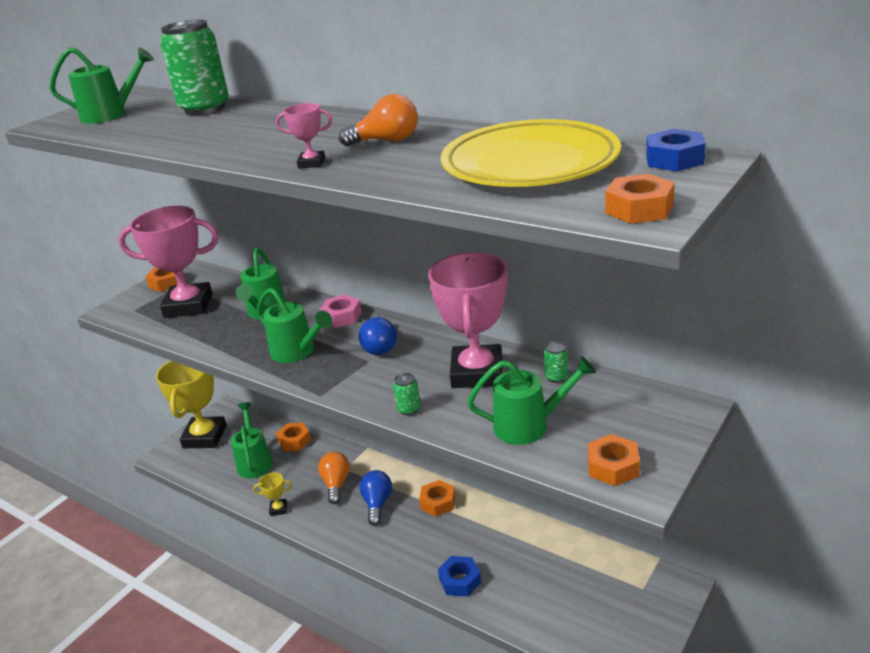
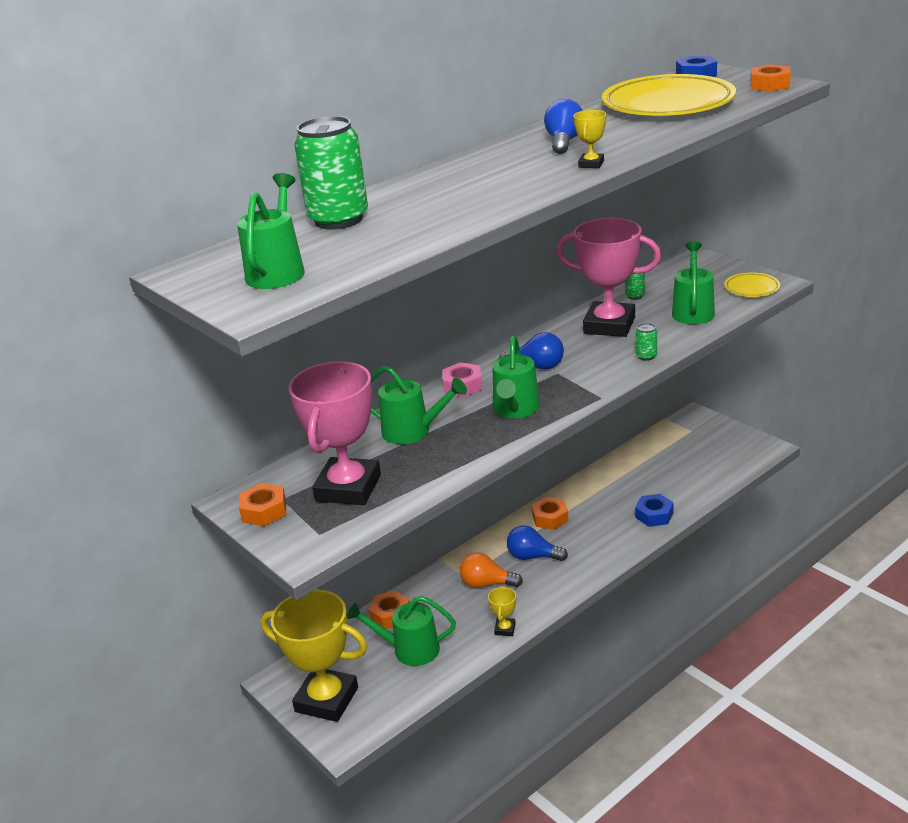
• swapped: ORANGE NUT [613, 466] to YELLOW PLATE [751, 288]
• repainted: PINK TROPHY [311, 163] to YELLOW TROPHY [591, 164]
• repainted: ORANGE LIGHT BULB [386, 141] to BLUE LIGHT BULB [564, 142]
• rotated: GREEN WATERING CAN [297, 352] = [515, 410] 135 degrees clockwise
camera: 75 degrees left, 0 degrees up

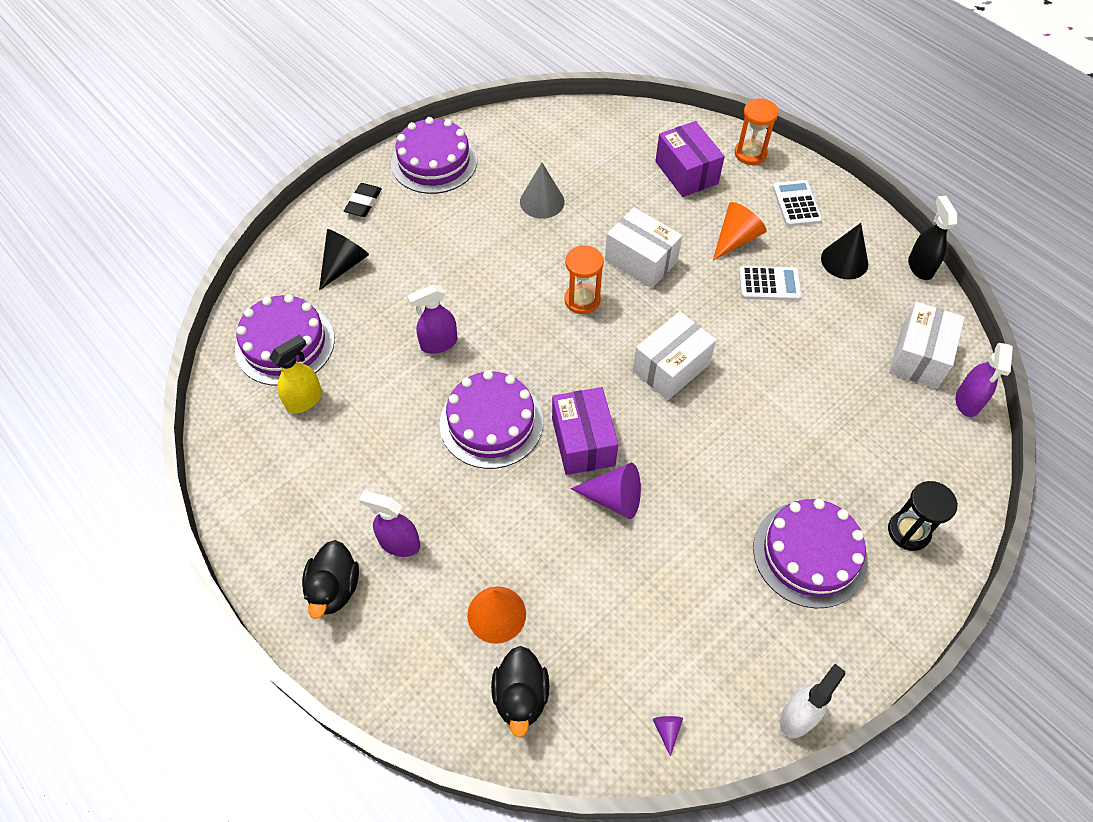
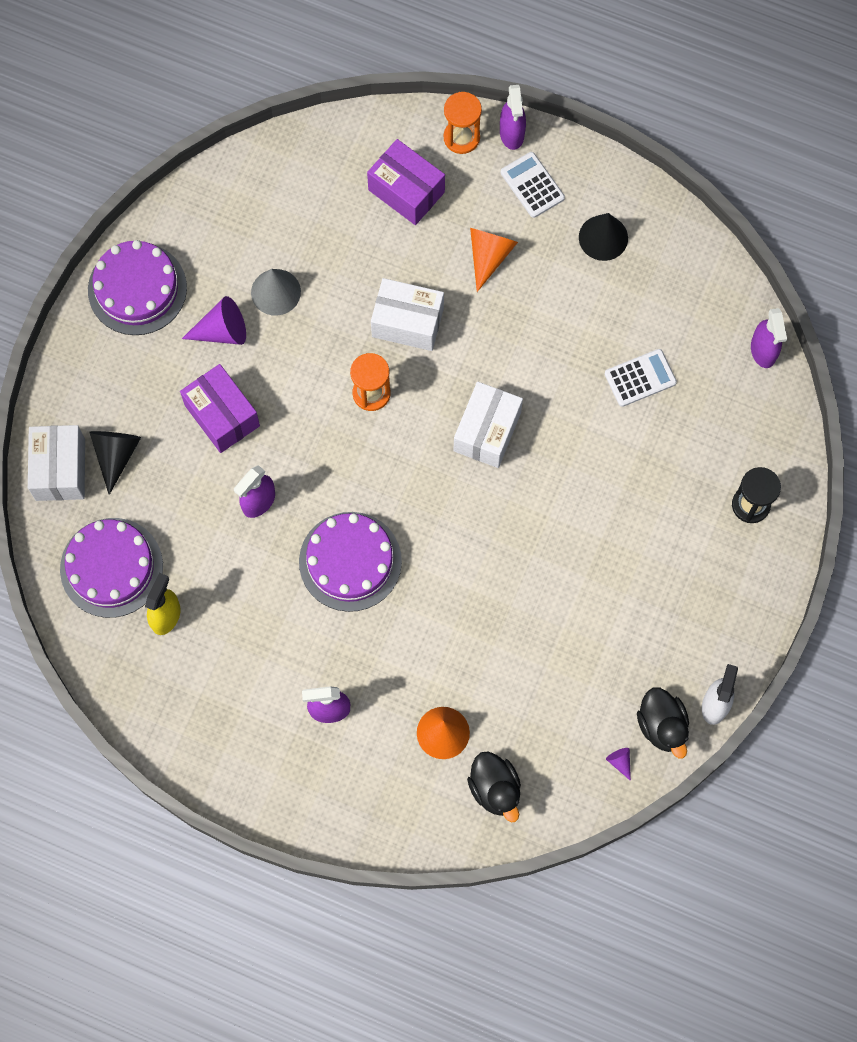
• gone: BLACK ERASER [363, 203]
• gone: PURPLE CAKE [809, 554]
• gone: BLACK SPRAY BOTTLE [920, 267]
• new: PURPLE SPRAY BOTTLE [512, 134]
• shifted: BLACK DUCK [334, 588] to [662, 726]
• shifted: PURPLE BOX [583, 442] to [222, 415]
• shifted: PURPLE CONE [614, 498] to [222, 331]
• shifted: WHITE CALCULATOR [769, 284] to [640, 378]
• shifted: WHITE BOX [918, 357] to [60, 469]
camera: 25 degrees left, 15 degrees up

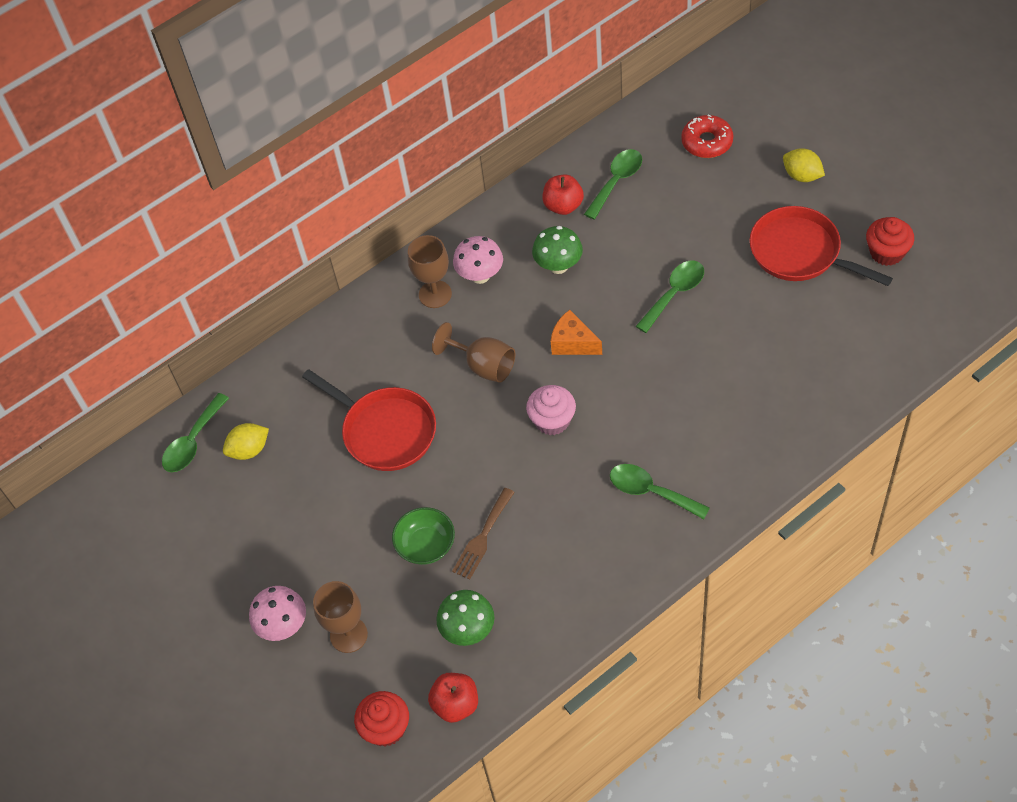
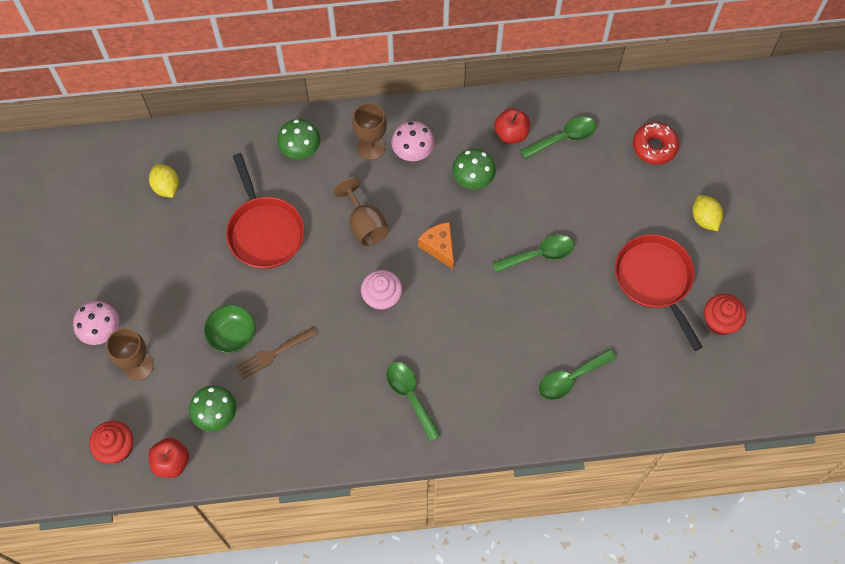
• new: GREEN MUSHROOM [300, 150]
• shifted: GREEN SPOON [193, 442] to [570, 379]
• rotated: YELLOW LEMON [249, 450] = [166, 187] 60 degrees clockwise
camera: 25 degrees right, 10 degrees up

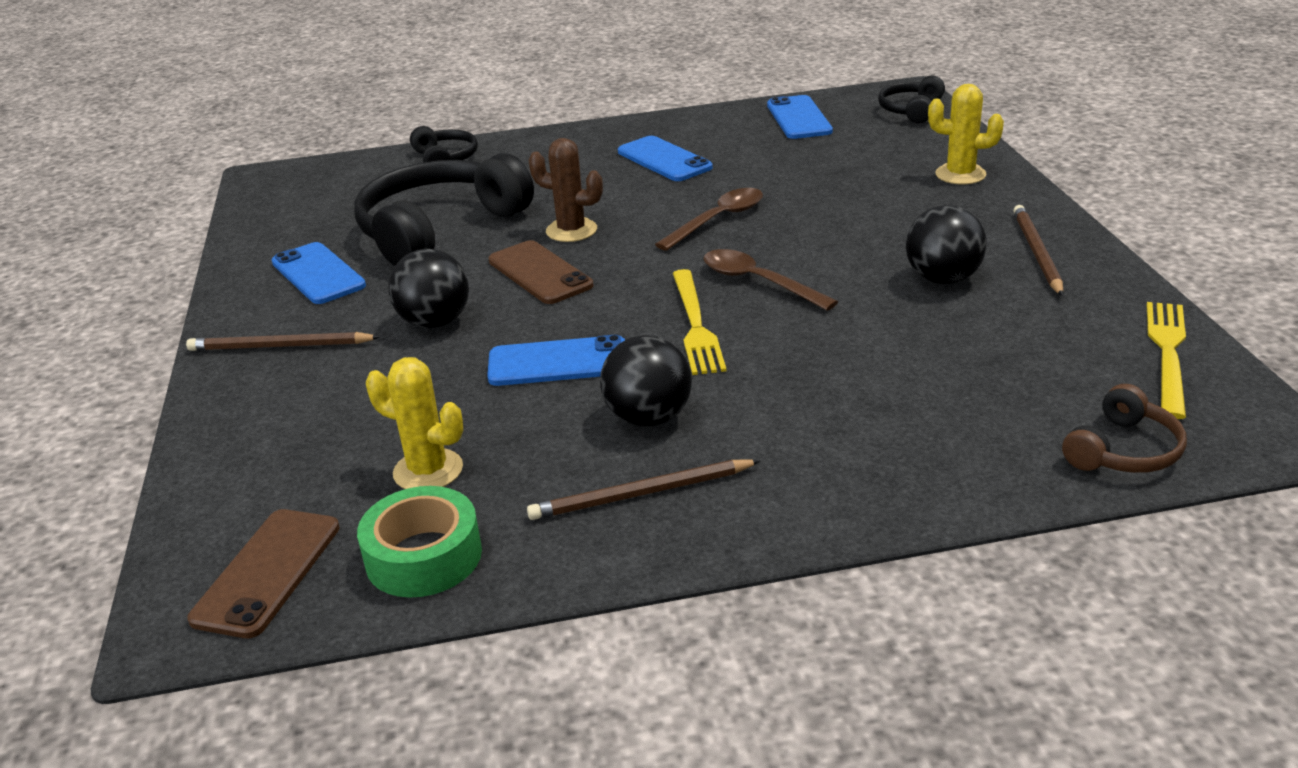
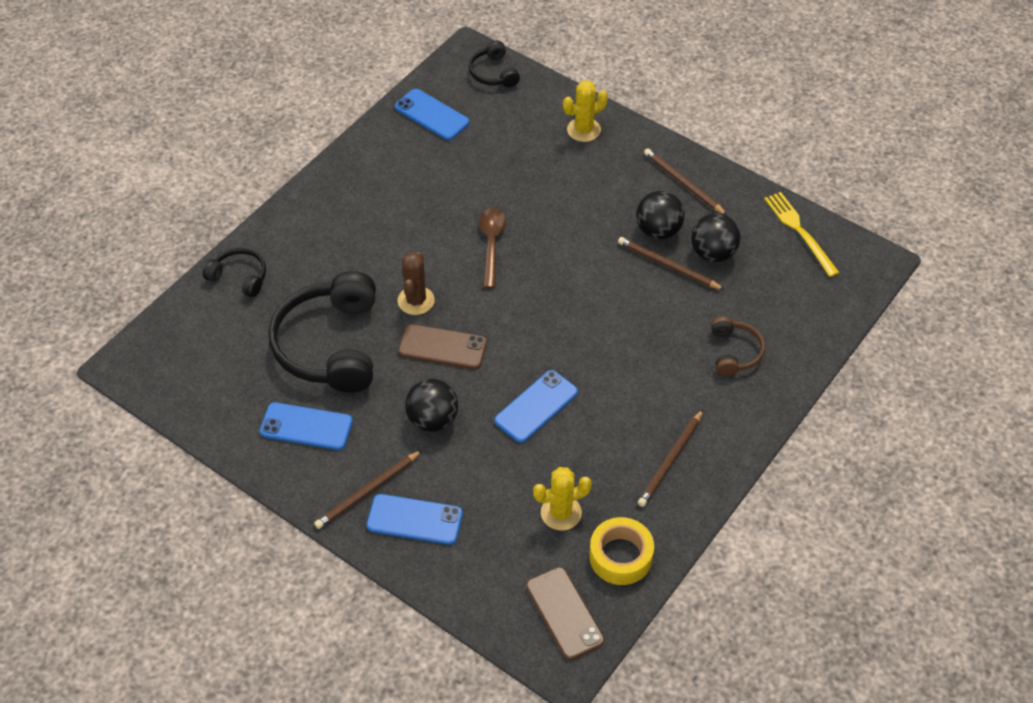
• gone: YELLOW FORK [696, 325]
• gone: BROWN SPOON [758, 282]
• new: BROWN PENCIL [668, 265]
• shifted: BLACK BALL [648, 418] to [713, 253]
• shifted: BLUE PHONE [664, 160] to [414, 520]
• shifted: BROWN HEADPHONES [1123, 450] to [734, 352]
• repainted: GREEN TAPE [424, 556] to YELLOW TAPE [620, 556]
• rotated: BROWN CACTUS [571, 230] = [416, 301] 60 degrees counterclockwise
camera: 45 degrees left, 20 degrees up

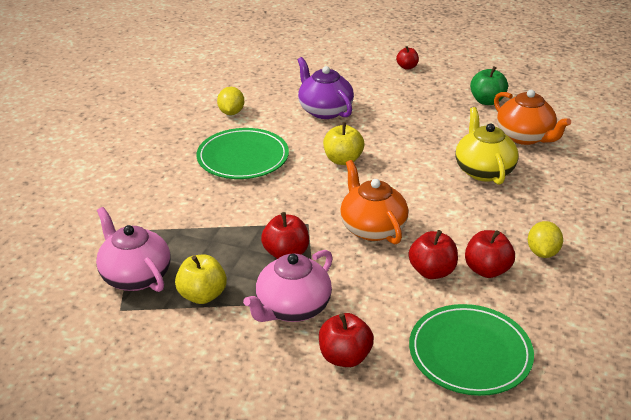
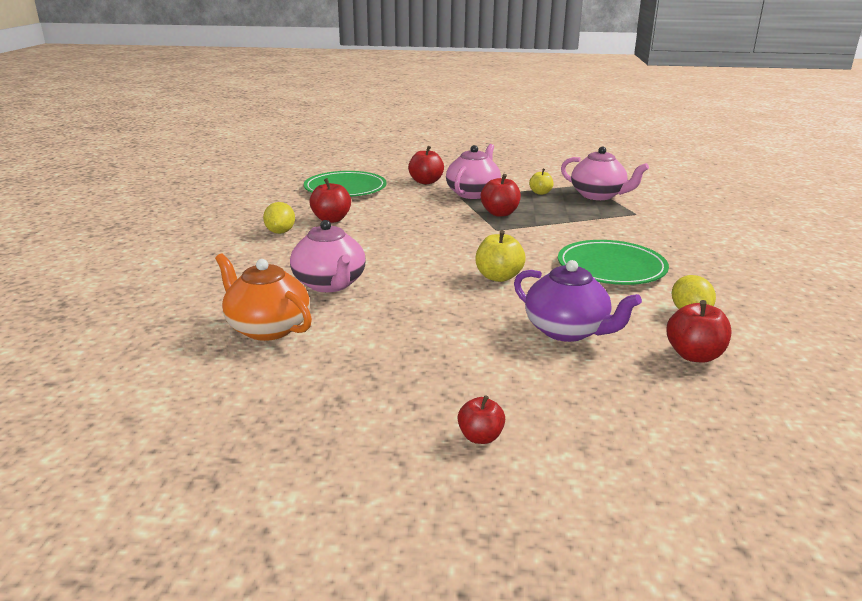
• gone: ORANGE TEAPOT [372, 228]
• gone: GREEN APPLE [487, 101]
• shifted: RED APPLE [432, 271] to [694, 355]
• repainted: YELLOW TEAPOT [483, 170] to PINK TEAPOT [330, 284]
• scaled: YELLOW APPLE [202, 295] = [540, 193] x0.65
camera: 165 degrees right, 10 degrees down

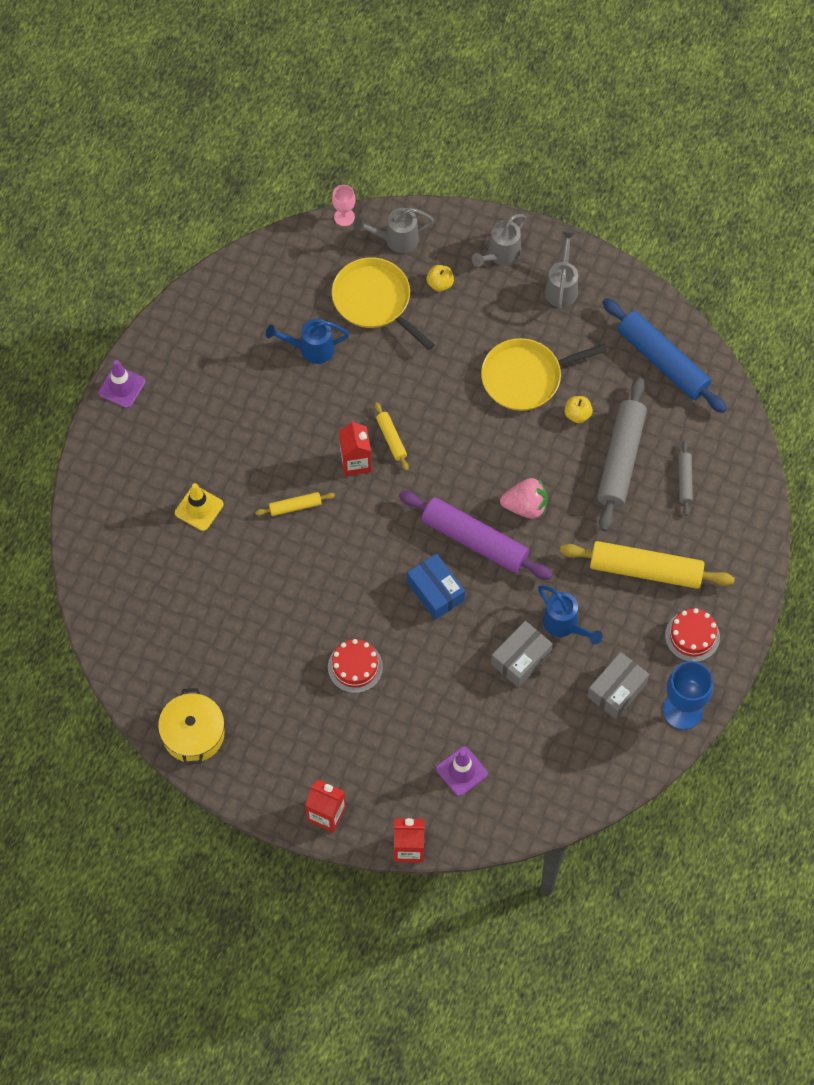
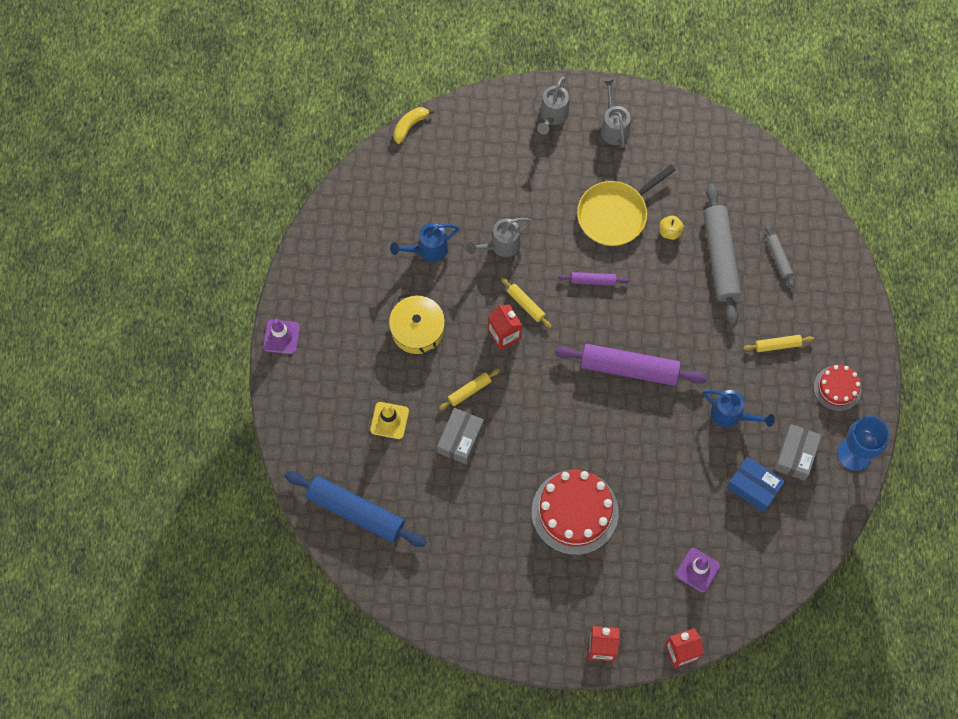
• gone: YELLOW PAN [375, 301]
• gone: YELLOW APPLE [440, 283]
• gone: PINK STRAWBERRY [525, 506]
• new: PURPLE ROLLING PIN [593, 281]
• shifted: YELLOW POT [193, 734] to [417, 330]
• shifted: GREY WATERING CAN [396, 239] to [501, 245]
• shifted: BLUE BOX [435, 591] to [753, 487]
• shifted: GREY BOX [521, 658] to [460, 439]
• shifted: BLUE ROLLING PIN [662, 361] to [356, 511]
• swapped: PINK GOBLET [344, 217] to YELLOW BANANA [410, 126]
• scaled: RED CAKE [355, 667] = [574, 512] x1.79
• scaled: YELLOW ROLLING PIN [645, 570] = [777, 345] x0.47
camera: 20 degrees left, 5 degrees up

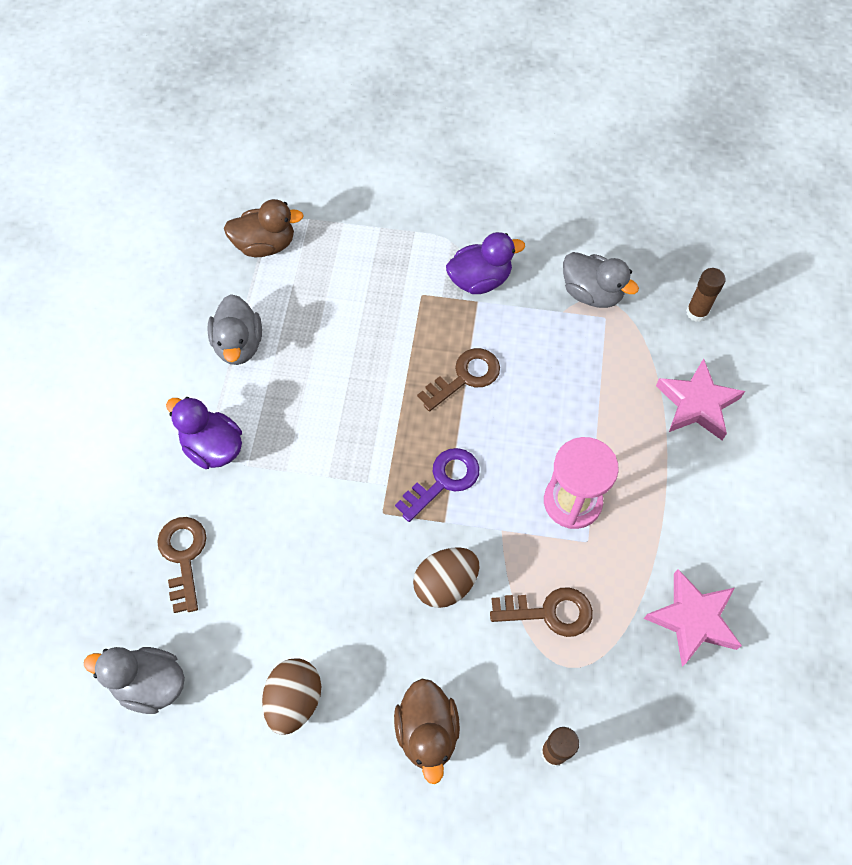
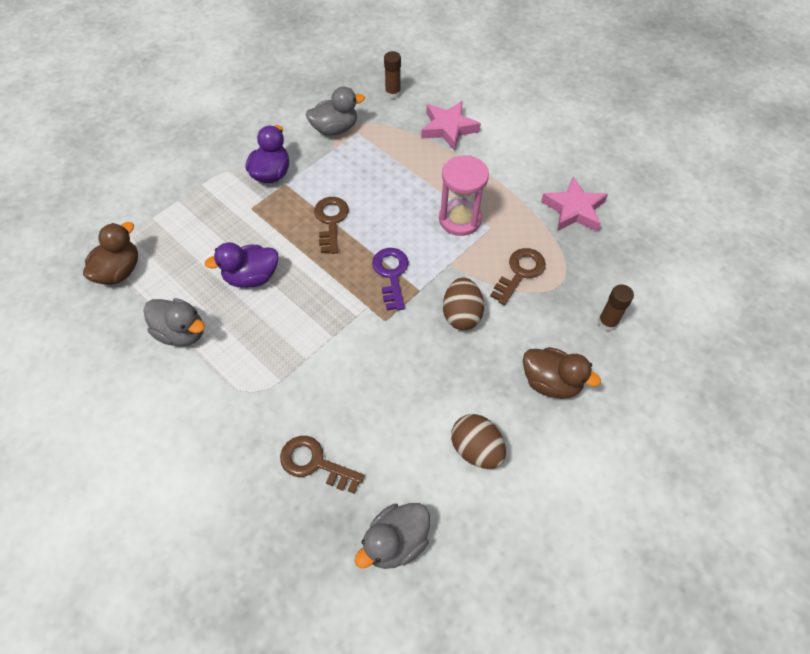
• shifted: PURPLE DUCK [213, 447] to [251, 277]
camera: 55 degrees left, 5 degrees down

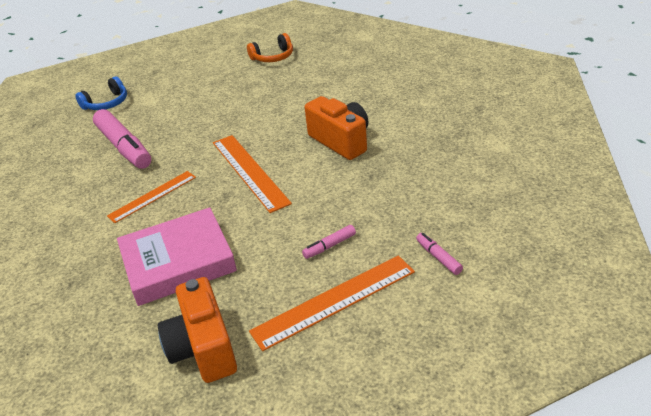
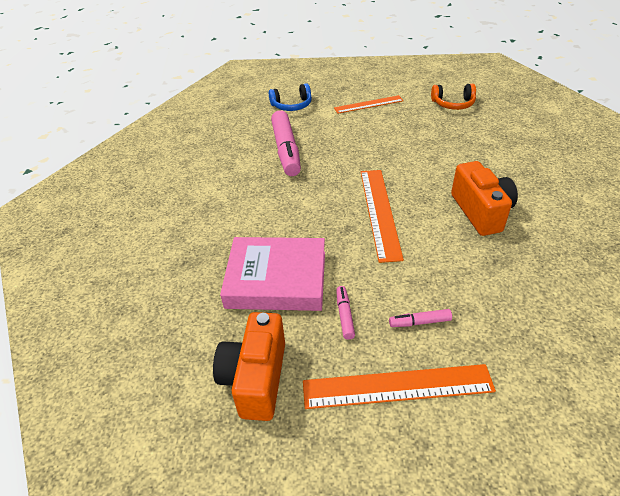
• shifted: ORANGE RULER [152, 196] to [368, 104]
• shifted: PINK MARKER [438, 257] to [345, 315]
camera: 25 degrees right, 5 degrees up

